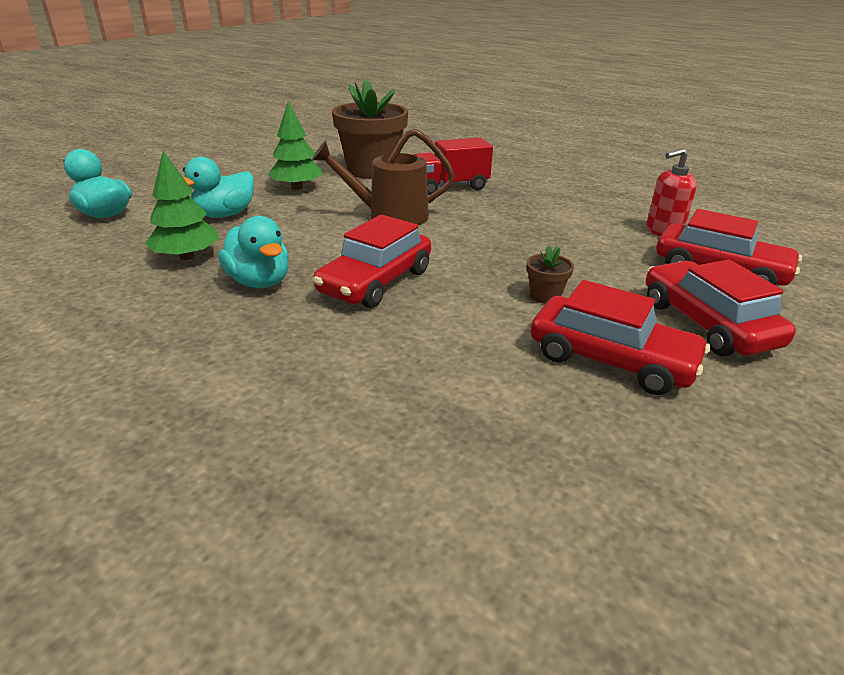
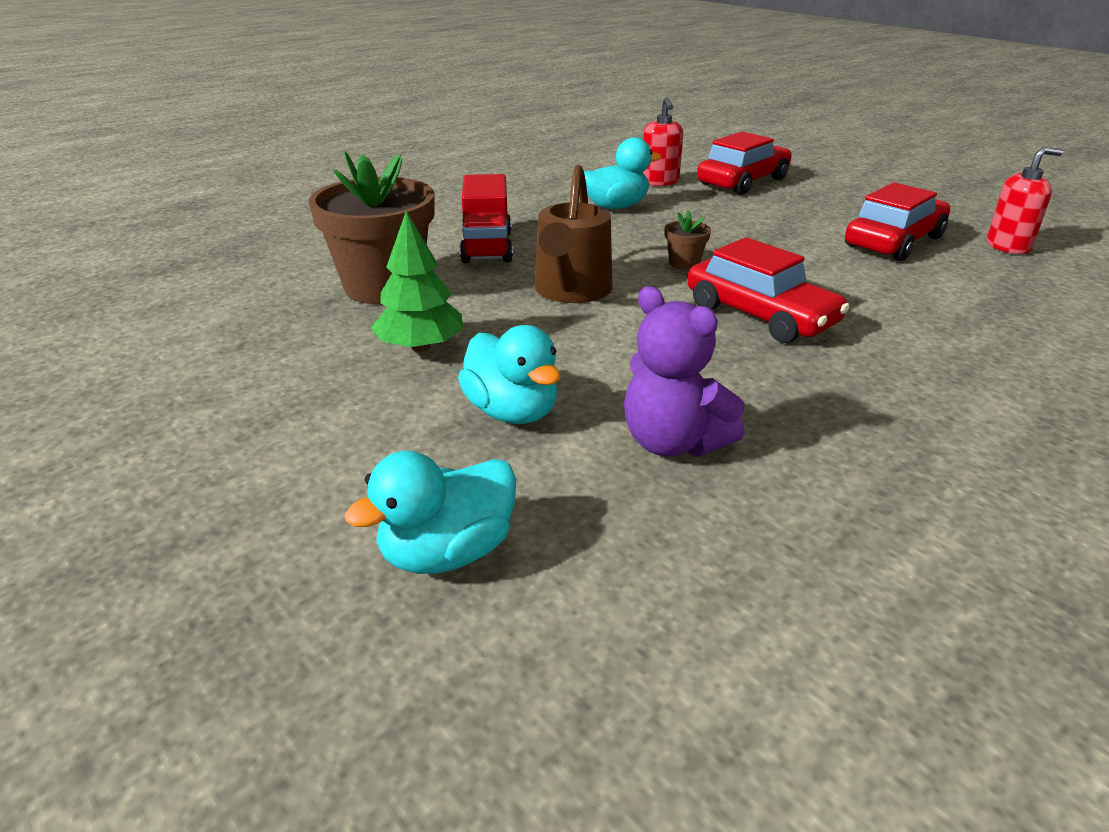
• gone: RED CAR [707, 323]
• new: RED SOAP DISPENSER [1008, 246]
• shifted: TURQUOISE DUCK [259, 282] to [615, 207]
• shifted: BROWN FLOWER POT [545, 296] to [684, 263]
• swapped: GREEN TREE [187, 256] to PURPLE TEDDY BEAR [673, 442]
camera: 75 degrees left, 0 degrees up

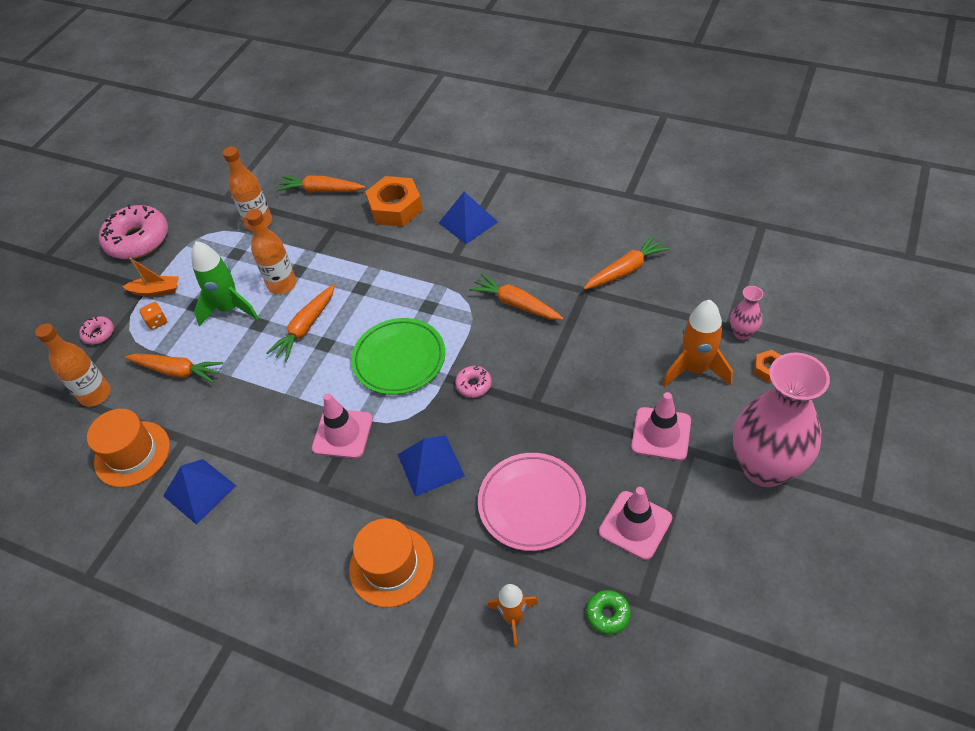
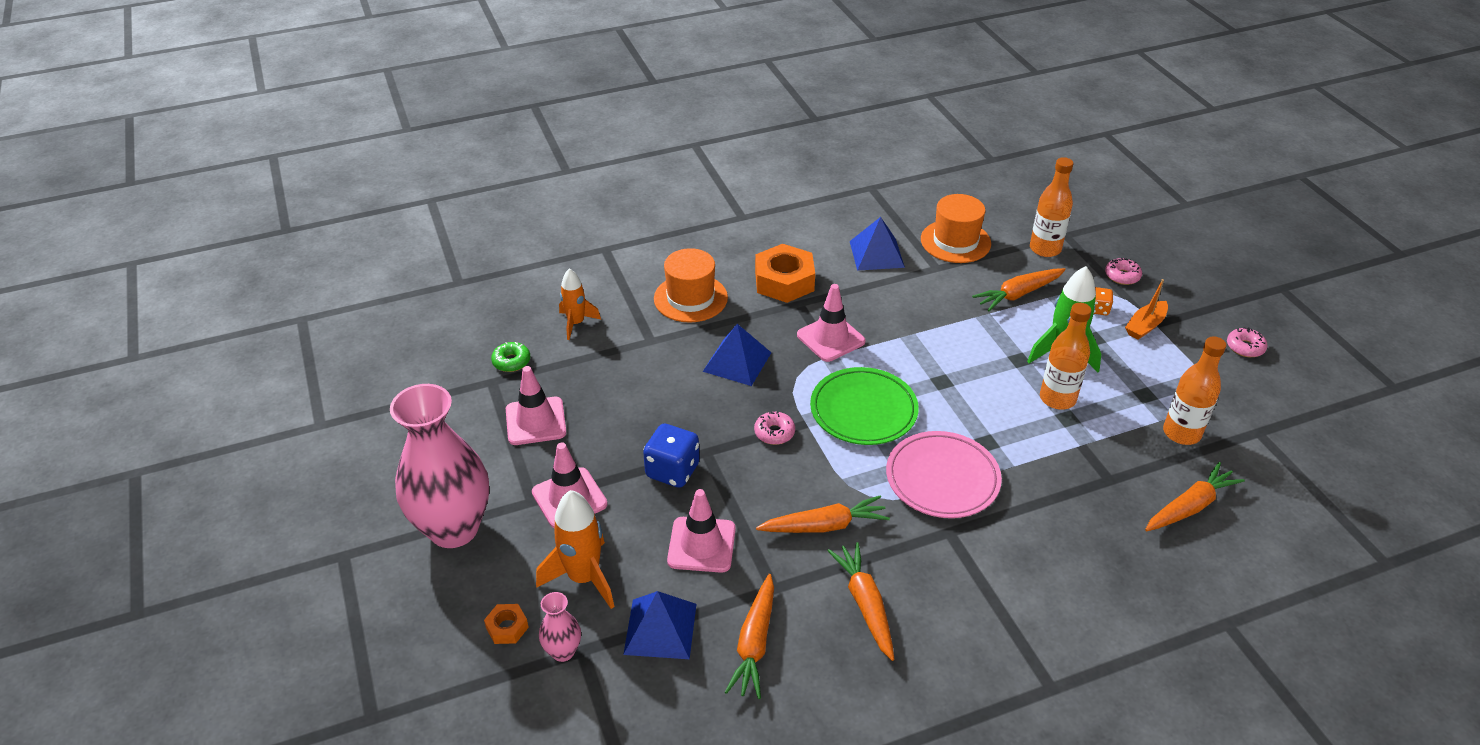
• new: BLUE DICE [672, 471]
• new: PINK TRAFFIC CONE [701, 545]
• shifted: ORANGE CARROT [306, 327] to [865, 604]
• shifted: ORANGE NUT [395, 208] to [784, 281]
• shifted: BLUE PYRAMID [468, 222] to [660, 628]
• shifted: PINK PLATE [531, 504] to [942, 479]
• scaled: PINK DONUT [138, 240] = [1245, 347] x0.46
camera: 130 degrees right, 10 degrees down

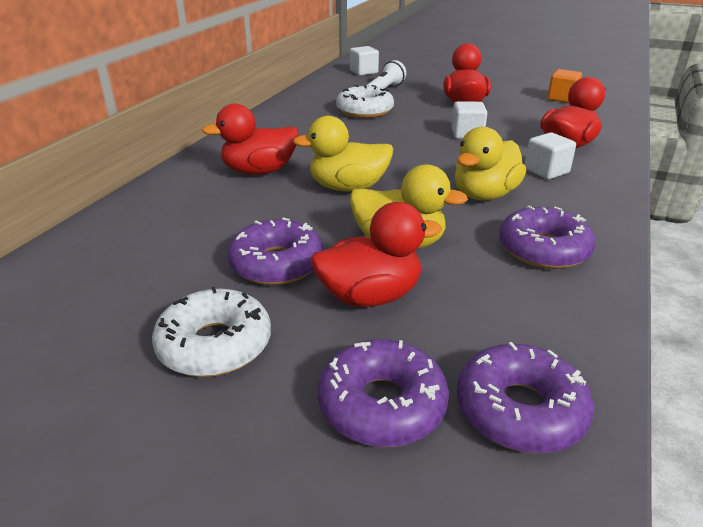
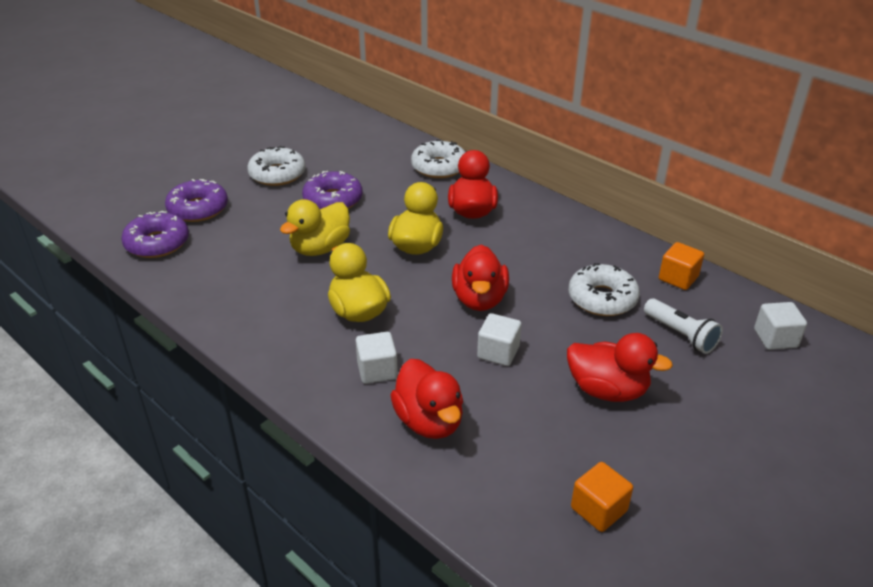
• gone: PURPLE DONUT [543, 249]
• new: WHITE DONUT [439, 167]
• new: ORANGE CUBE [678, 278]
• shifted: RED DUCK [370, 296] to [479, 299]
camera: 110 degrees right, 5 degrees up

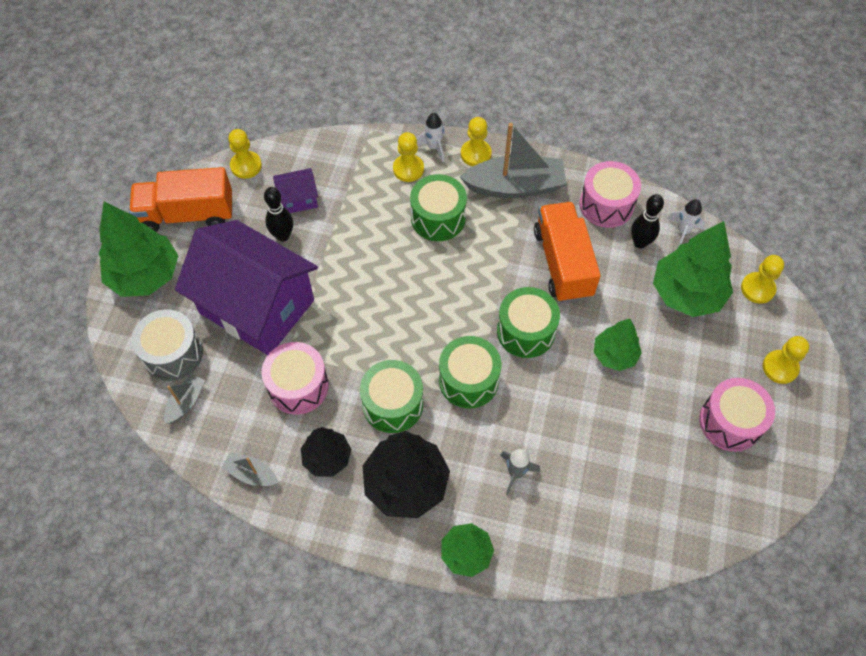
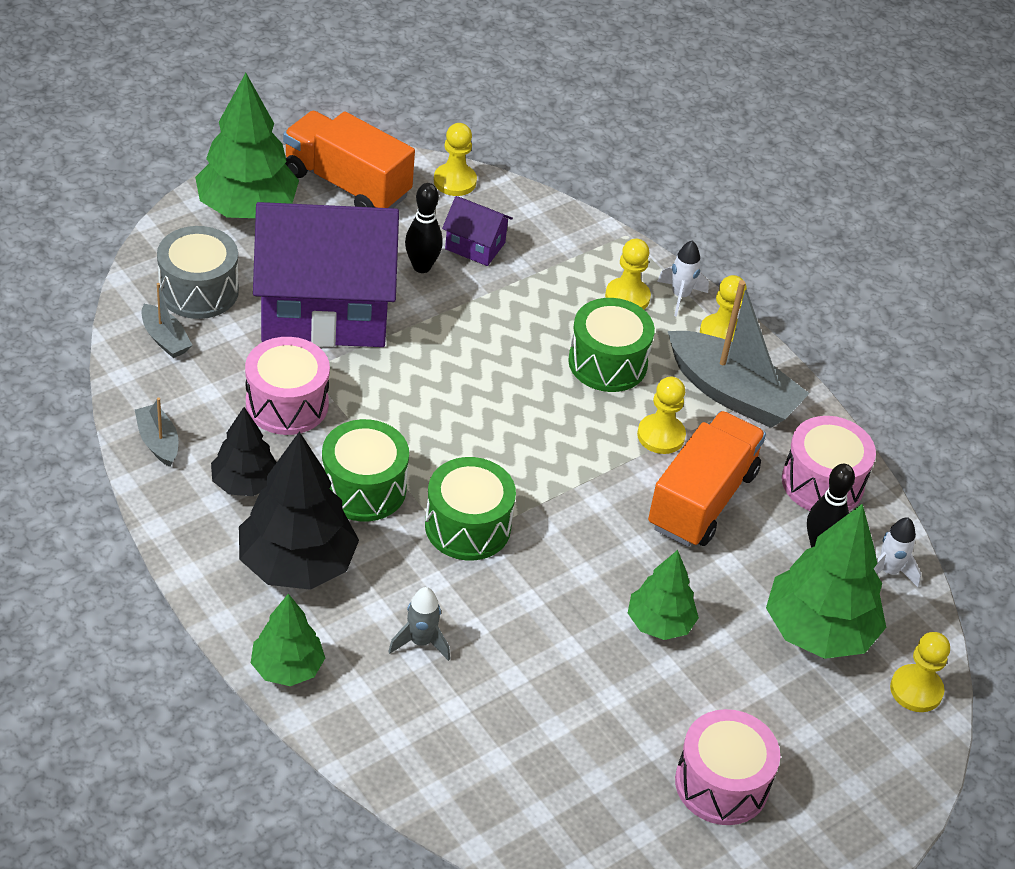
• gone: GREEN DRUM [526, 331]
• shifted: YELLOW PAWN [780, 367] to [661, 435]
• rotated: GREY BOAT [186, 402] = [165, 339] 75 degrees clockwise
• rotated: PURPLE HOUSE [257, 306] = [324, 309] 75 degrees counterclockwise
camera: 35 degrees right, 15 degrees down

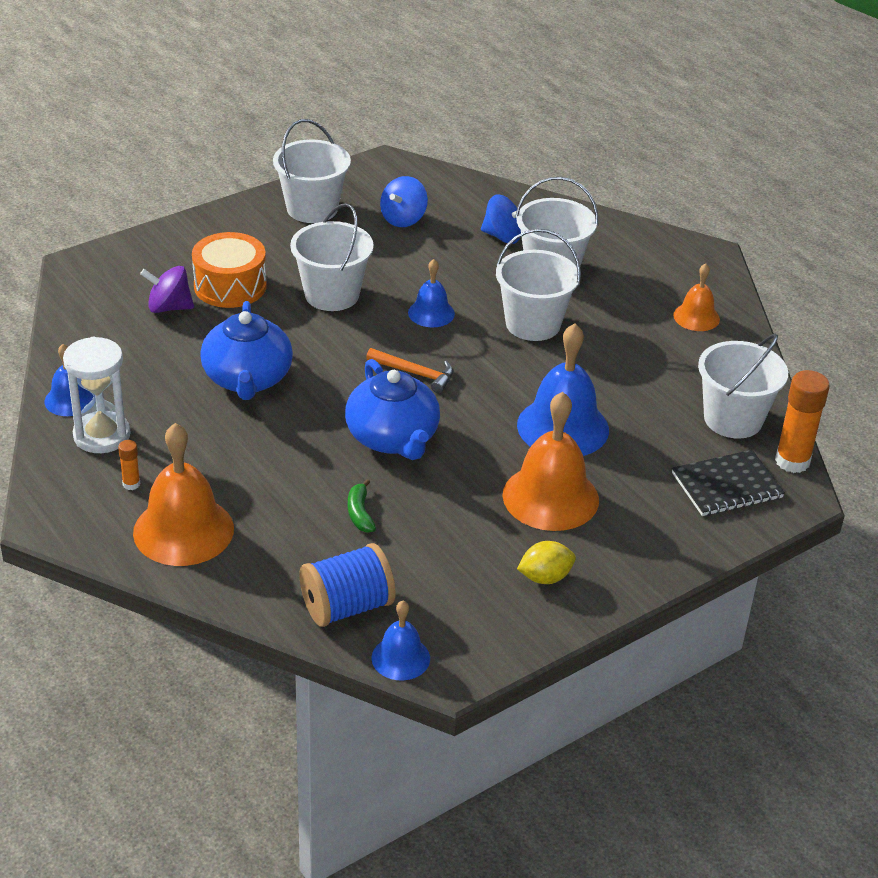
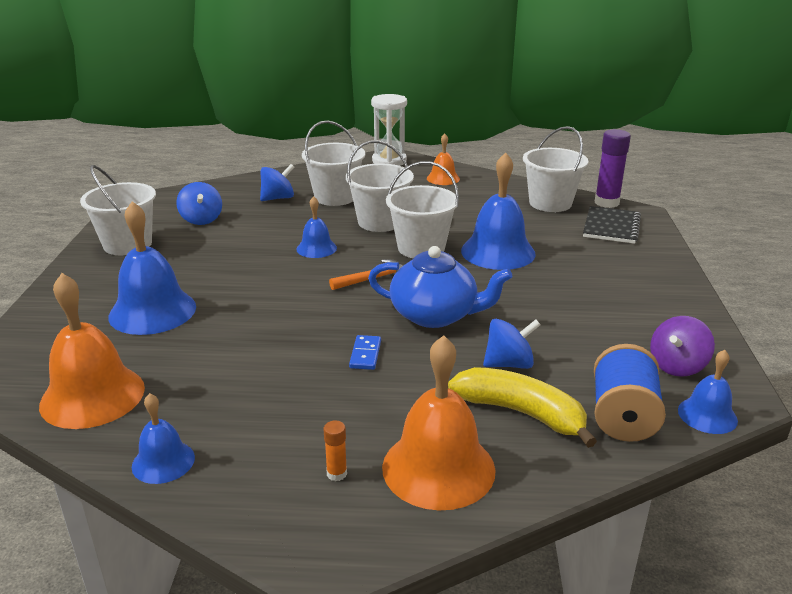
• gone: BLUE TEAPOT [247, 379]
• gone: YELLOW LEMON [545, 577]
• new: BLUE DOMINO [365, 354]
• new: YELLOW BANANA [521, 413]
• shifted: WHITE HOURGLASS [102, 435] to [389, 161]
• shifted: PURPLE SPINNING TOP [169, 307] to [677, 366]
• shifted: WHITE BUCKET [332, 295] to [421, 248]
• shifted: ORANGE BELL [550, 497] to [92, 396]
• swapped: ORANGE DRUM [230, 286] to BLUE BELL [152, 311]
• swapped: GREEN BANANA [360, 513] to BLUE SPINNING TOP [509, 364]
• repainted: ORANGE GLUE STICK [792, 461] to PURPLE GLUE STICK [606, 203]
camera: 50 degrees left, 10 degrees down

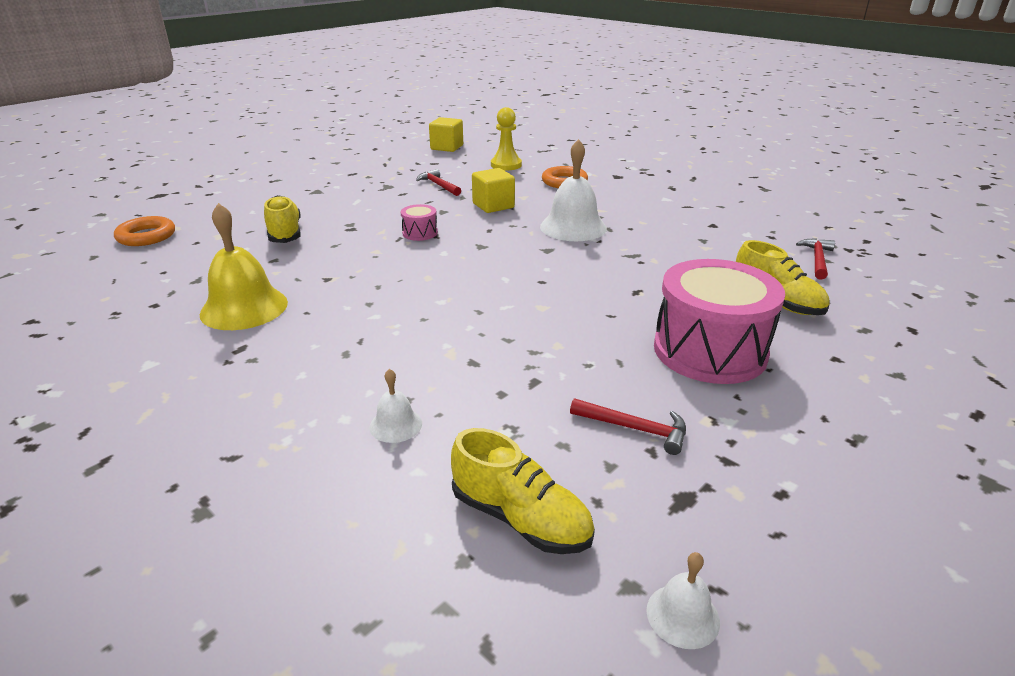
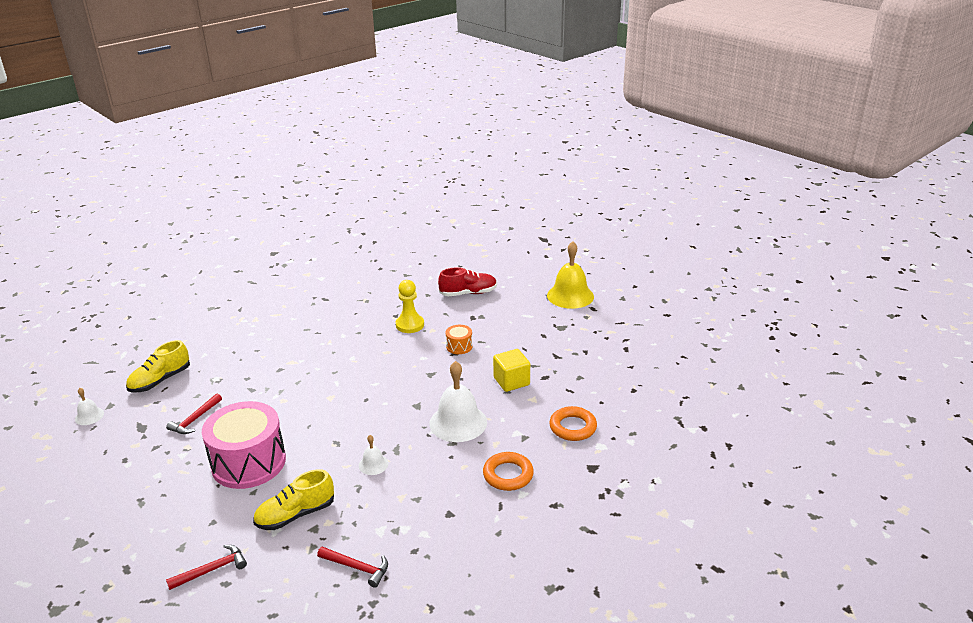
• gone: YELLOW CUBE [447, 147]
• shifted: ORANGE RING [146, 236] to [508, 475]
• shifted: YELLOW BELL [244, 308] to [570, 296]
• shifted: WHITE BELL [396, 425] to [373, 464]
• shifted: RED HAMMER [438, 185] to [212, 570]
• shifted: YELLOW PAWN [506, 165] to [410, 325]
• repainted: YELLOW SHOE [285, 233] to RED SHOE [468, 293]
• repainted: PINK DRUM [420, 233] to ORANGE DRUM [459, 346]
camera: 95 degrees right, 0 degrees up

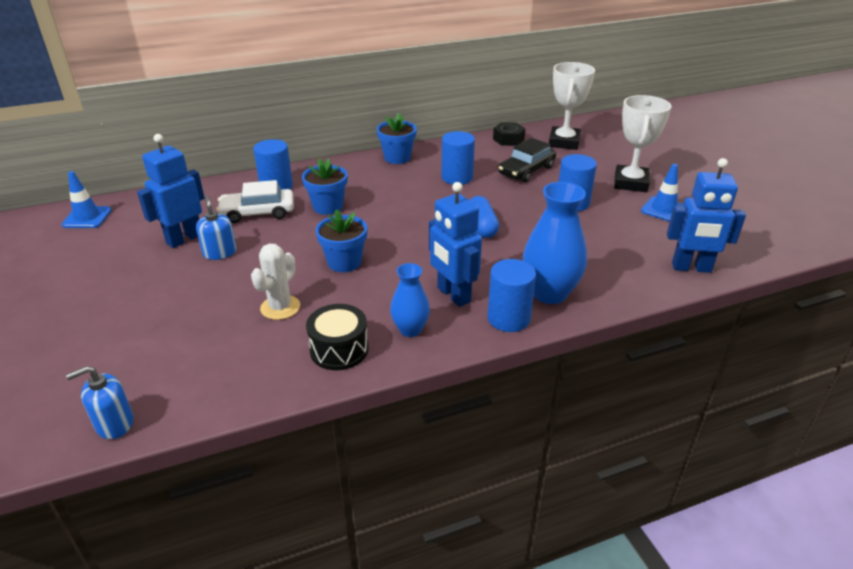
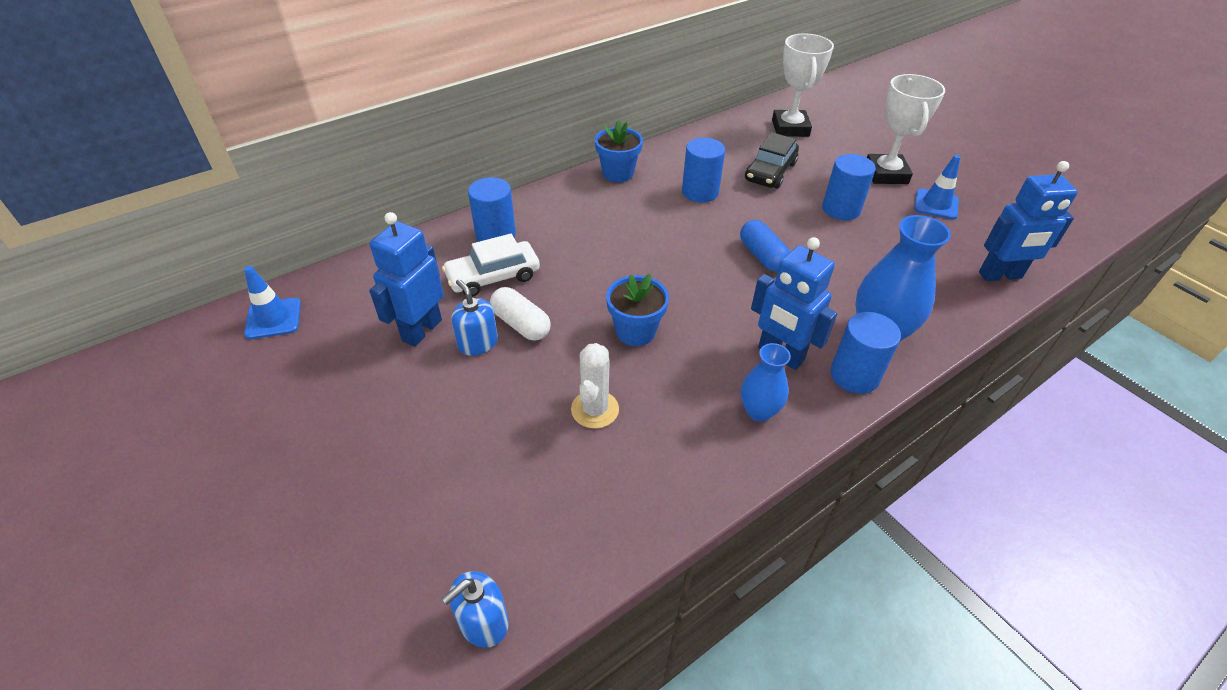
• gone: BLUE FLOWER POT [328, 207]
• gone: BLACK DRUM [339, 349]
• gone: BLACK NUT [508, 139]
• new: WHITE CAPSULE [521, 324]
camera: 15 degrees left, 10 degrees up

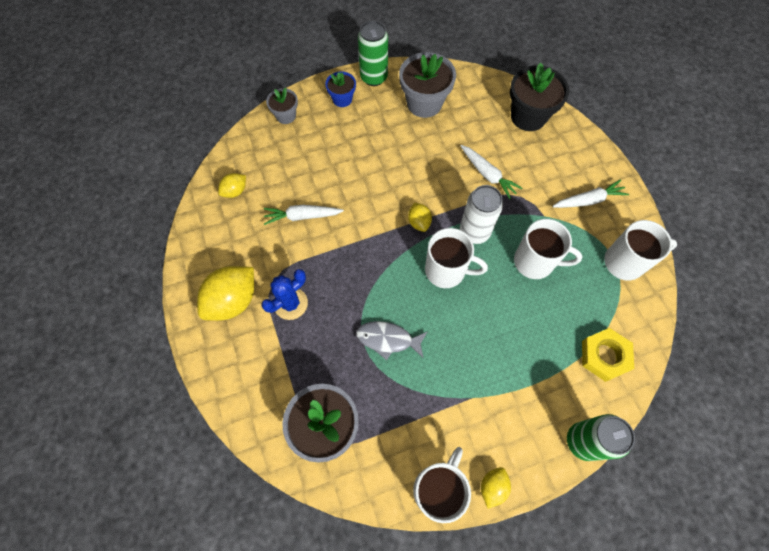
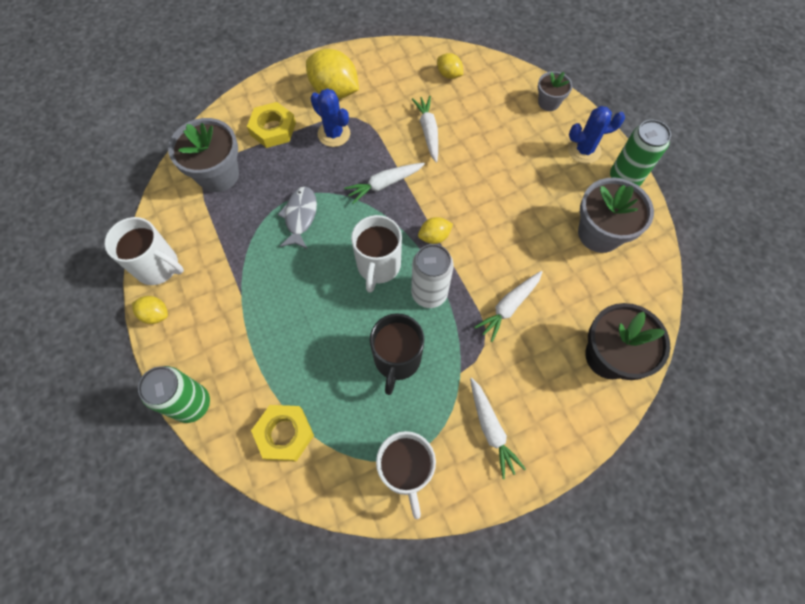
• new: YELLOW NUT [273, 129]
• new: WHITE CARROT [384, 184]
• swapped: BLUE FLOWER POT [342, 99] to BLUE CACTUS [584, 150]
• repainted: WHITE MUG [535, 262] to BLACK MUG [397, 359]
camera: 85 degrees right, 0 degrees up

